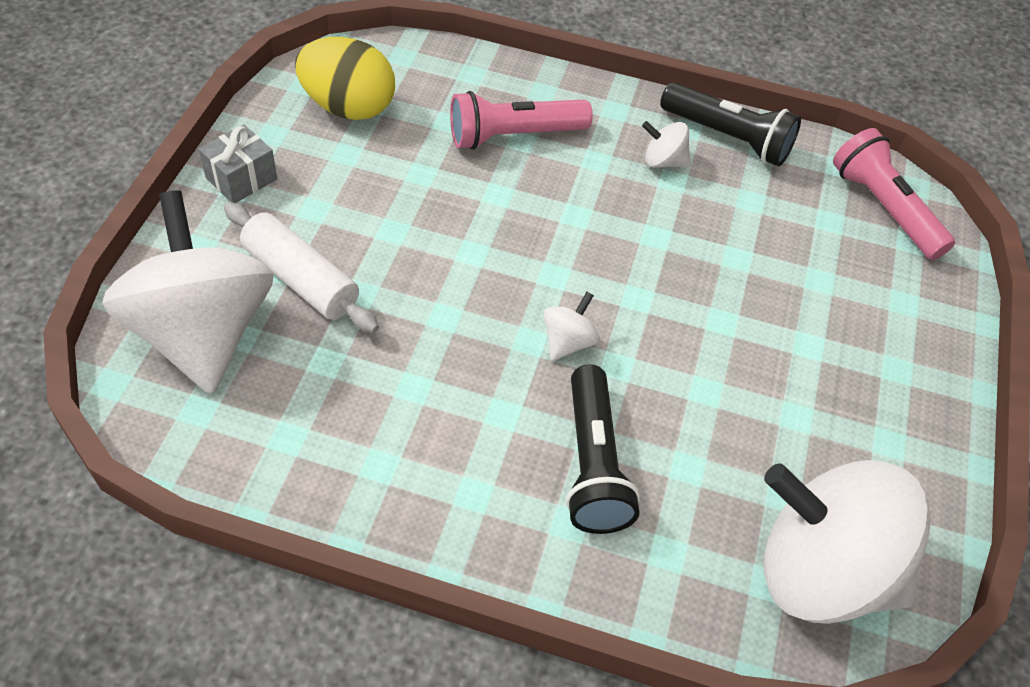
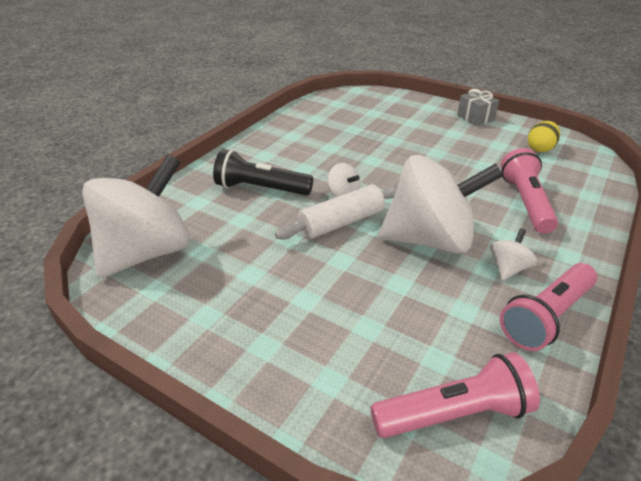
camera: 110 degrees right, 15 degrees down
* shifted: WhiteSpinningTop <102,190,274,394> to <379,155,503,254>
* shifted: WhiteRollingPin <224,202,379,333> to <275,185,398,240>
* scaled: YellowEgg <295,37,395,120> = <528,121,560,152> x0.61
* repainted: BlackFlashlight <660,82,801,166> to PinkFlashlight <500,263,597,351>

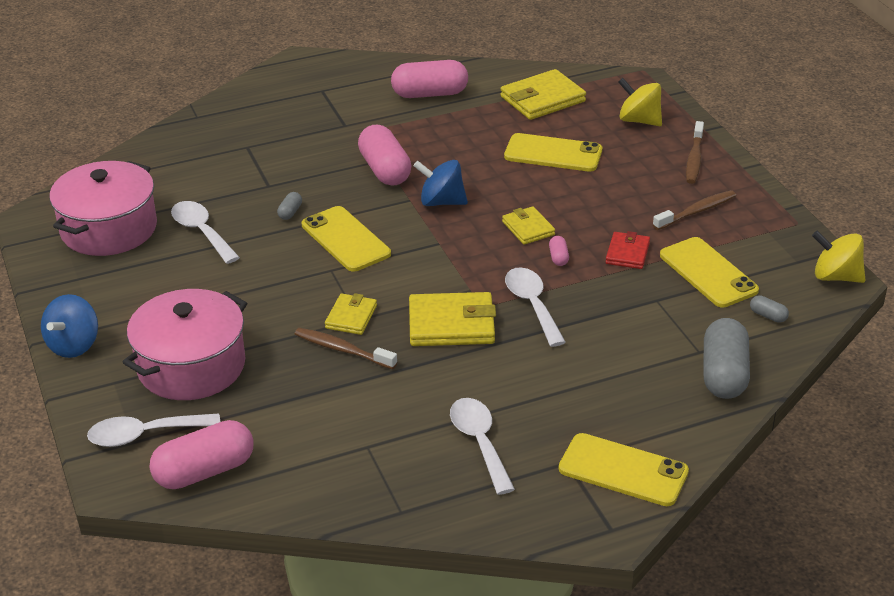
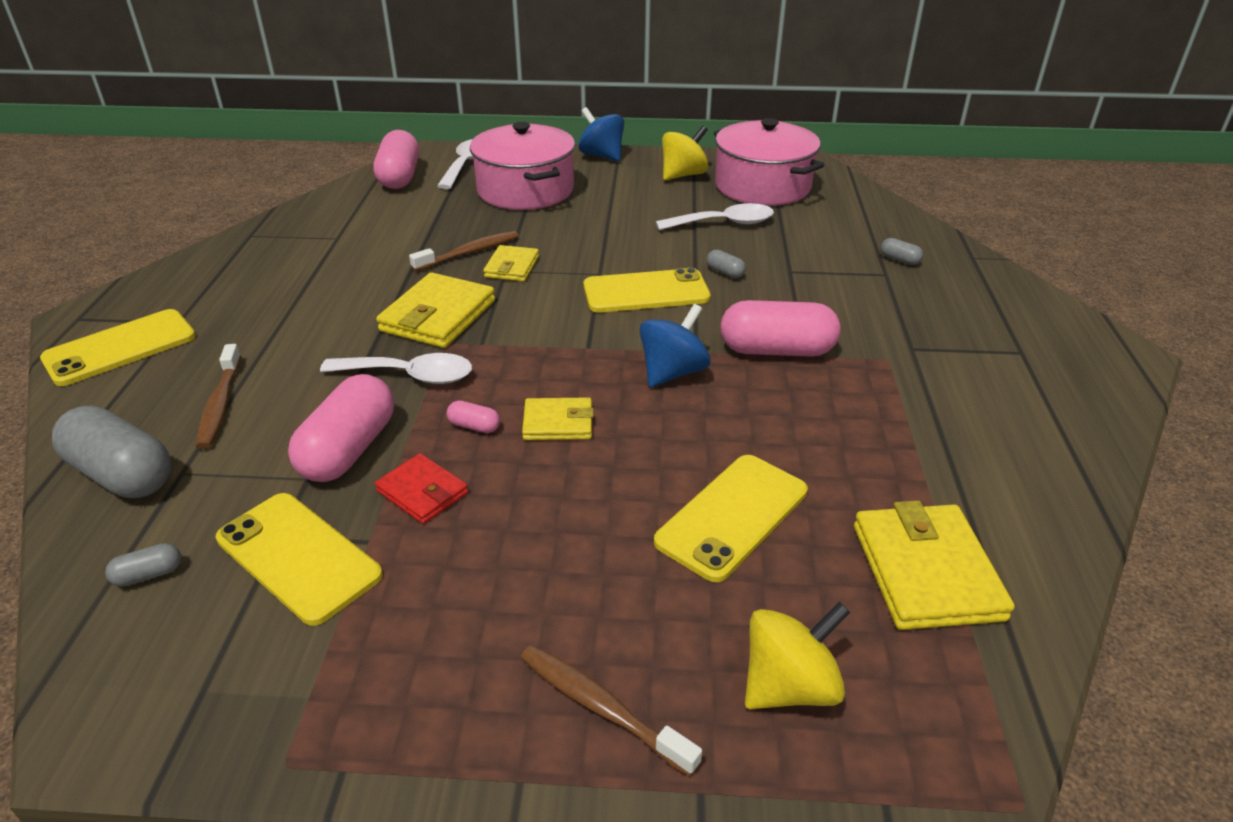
camera: 115 degrees right, 0 degrees up
* rotated: YellowWallet <325,293,377,335> = <483,245,539,281> 60 degrees clockwise
* shifted: PinkCapsule <391,60,468,98> to <288,374,394,482>
* gone: WhiteSpoon <450,398,515,495>
* shifted: BrownToothbrush <653,190,736,230> to <196,344,241,449>
* rotated: YellowPhone <660,237,759,307> = <216,493,383,626> 45 degrees clockwise
* shifted: YellowSpinningTop <812,231,865,283> to <662,126,708,180>
* new: GreyCapsule <881,238,923,265>

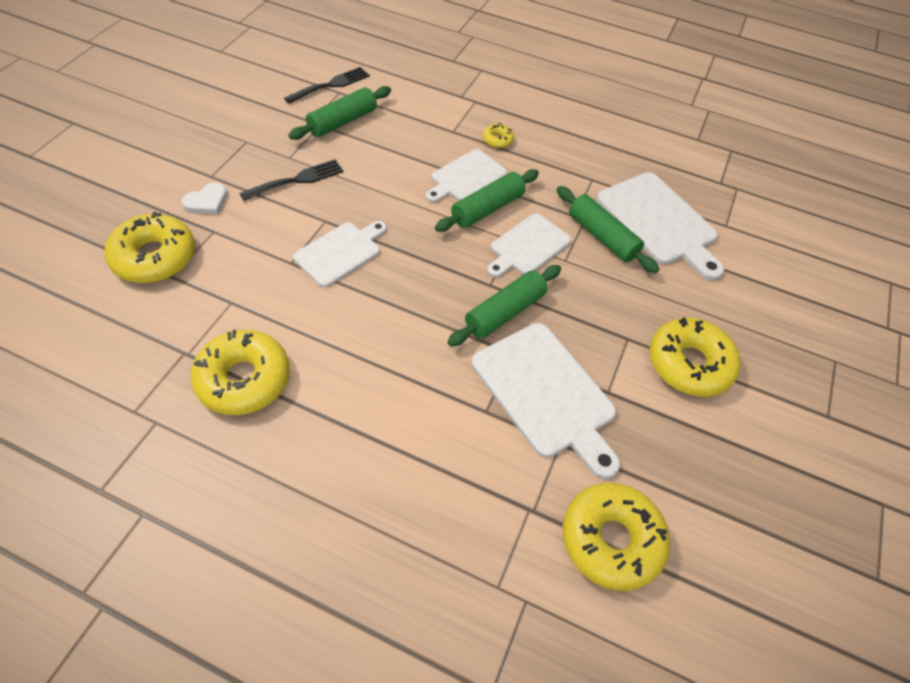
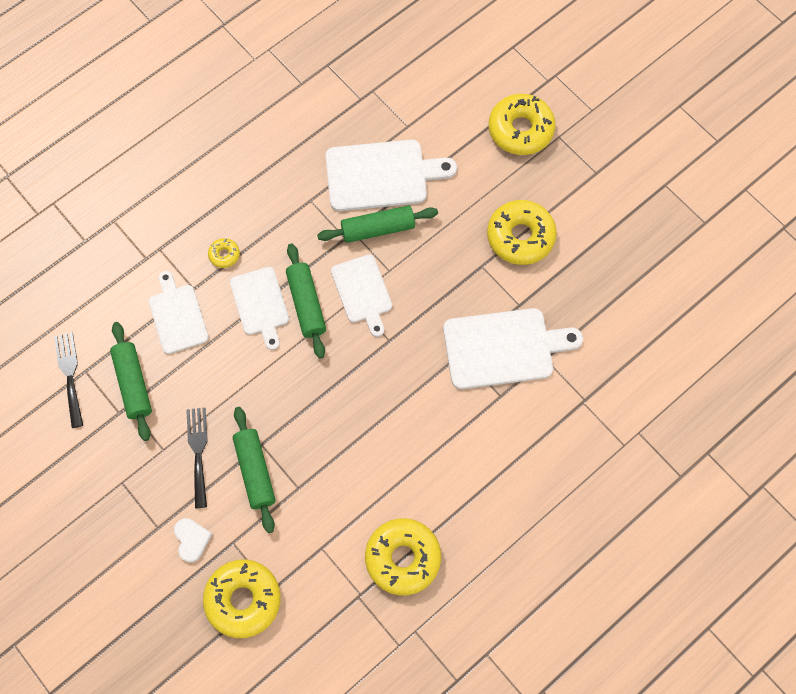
camera: 60 degrees left, 15 degrees up
* shifted: WhiteCuttingBoard <293,221,387,287> to <149,271,209,354>
* shifted: GreenRollingPin <447,265,561,347> to <233,407,276,533>
* shifted: YellowDonut <562,483,670,591> to <489,94,556,155>

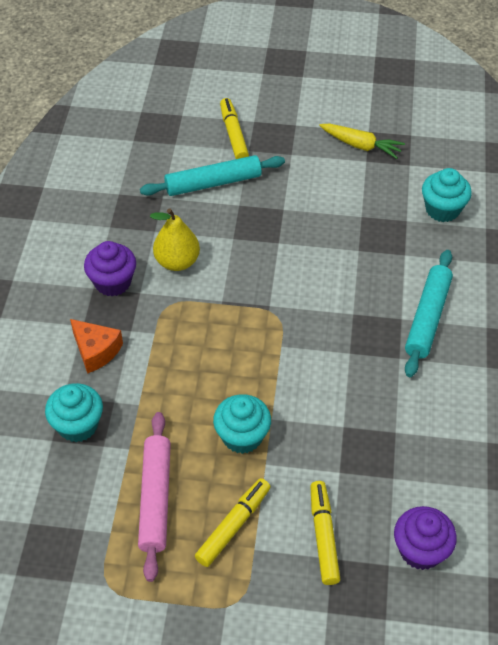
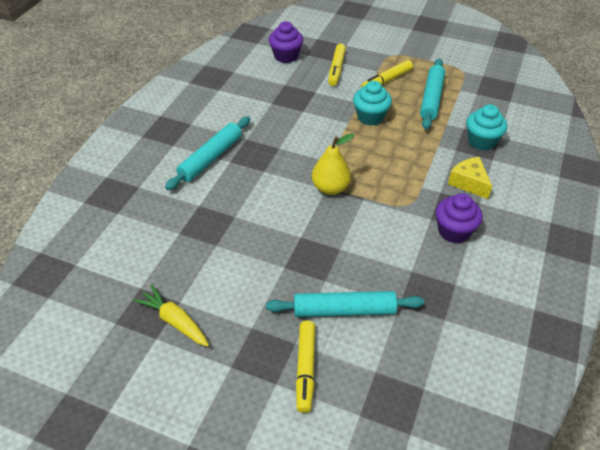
camera: 165 degrees left, 5 degrees down
* repainted: OrangeCheese <70,319,123,374> to YellowCheese <448,157,492,199>
* repainted: PinkRollingPin <138,412,171,582> to TurquoiseRollingPin <420,59,445,129>
* shifted: YellowPear <150,208,200,271> to <312,133,354,195>
* gone: TurquoiseCupcake <422,168,472,222>

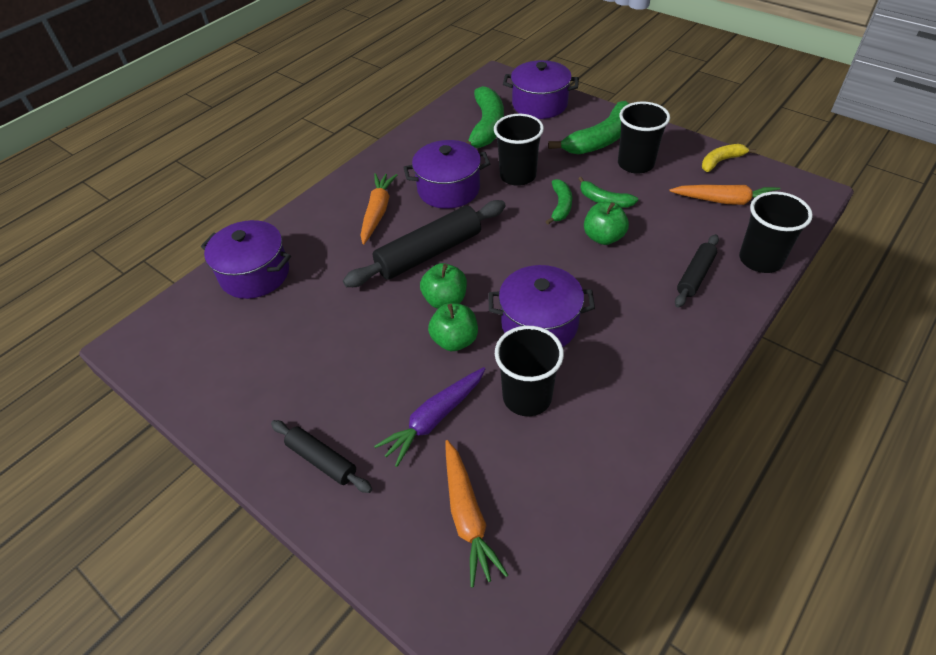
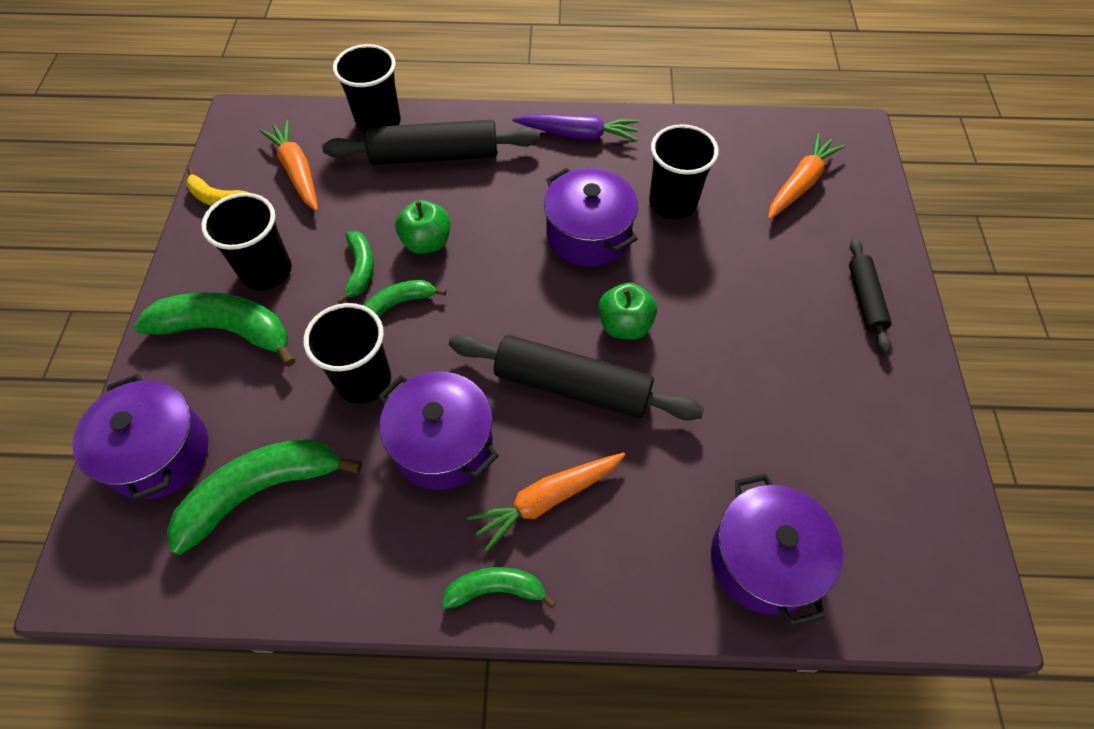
camera: 130 degrees left, 10 degrees up
* shifted: PurpleCarrot <374,367,485,467> to <512,114,639,142>
* gone: GreenApple <428,303,478,351>
* scaled: BlackRollingPin <675,234,719,308> = <322,120,540,165> x1.78
* new: GreenBanana <441,567,556,609>

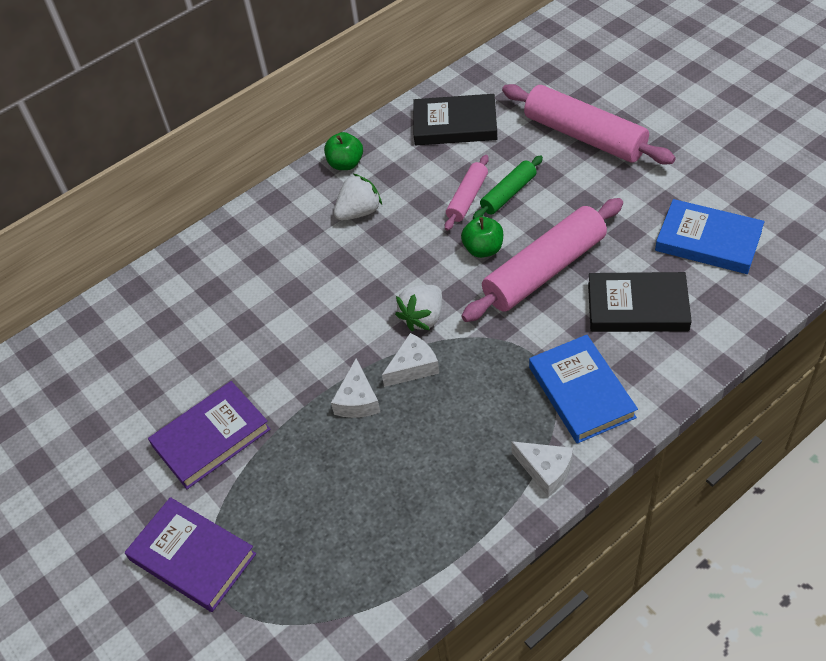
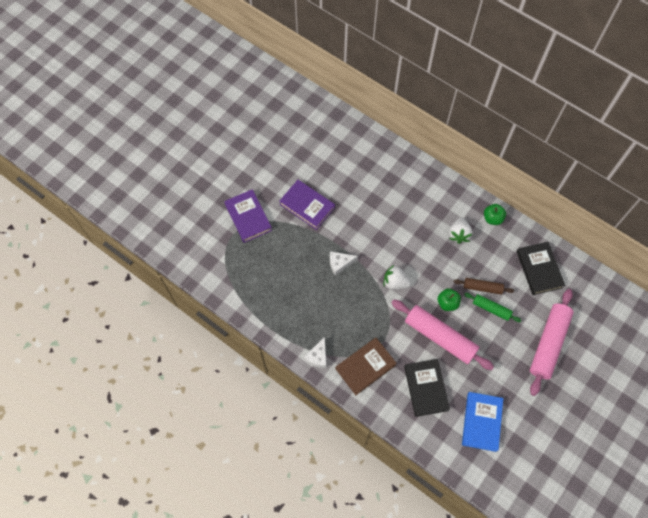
camera: 70 degrees right, 15 degrees up
* rotated: PurpleBook <125,497,256,612> = <224,189,272,243> 45 degrees counterclockwise
* rotated: WhiteStrawberry <334,174,382,220> = <449,217,473,244> 60 degrees clockwise
* gone: WhiteCheese <382,333,439,387>
* repainted: PinkRollingPin <445,155,489,231> to BrownRollingPin <454,278,514,295>
* repainted: BlueBook <529,335,638,444> to BrownBook <336,338,397,395>

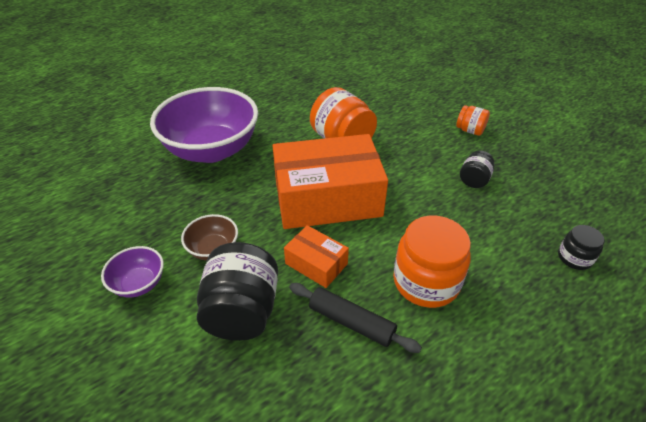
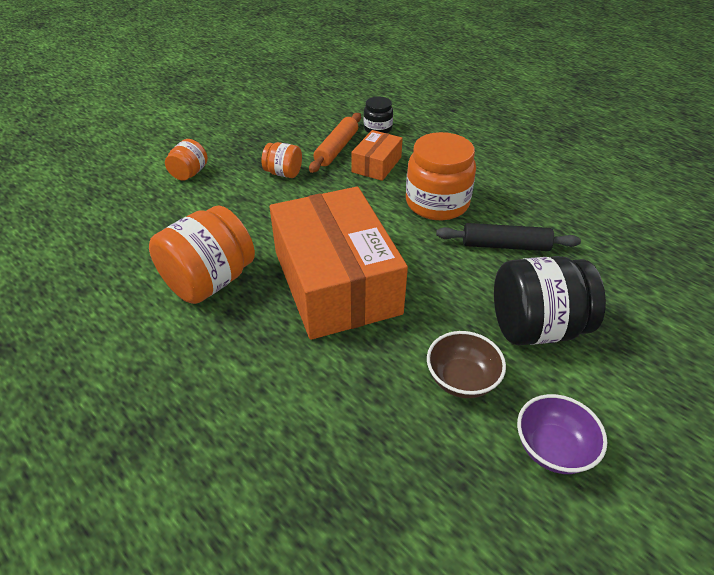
camera: 100 degrees left, 0 degrees up
* gone: PurpleBowl <150,87,258,163>
* shifted: OrangeBox <284,225,349,288> to <351,130,403,181>
* rotated: BlackRollingPin <289,283,422,353> = <436,223,581,251> 75 degrees clockwise
* repainted: BlackJar <460,151,494,188> to OrangeJar <261,142,302,178>
* new: OrangeRollingPin <309,113,361,173>

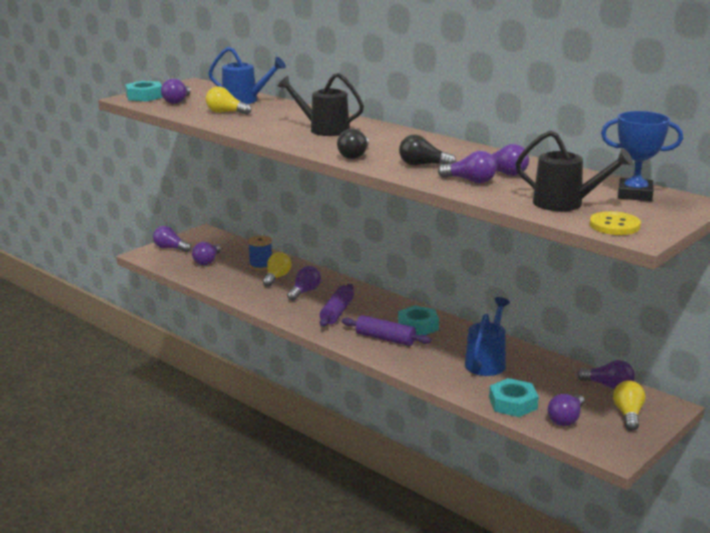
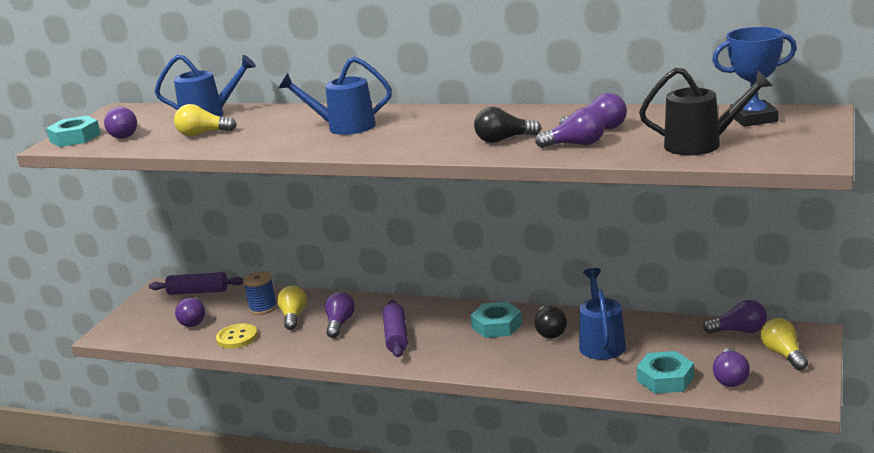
camera: 20 degrees left, 0 degrees up
* gone: PurpleLightBulb <153,226,191,252>
* repainted: BlackWateringCan <277,73,364,136> to BlueWateringCan <278,57,392,135>
* shifted: BlackLightBulb <337,129,369,159> to <535,306,567,339>
* shifted: PurpleRollingPin <341,315,432,346> to <149,272,243,295>
* shifted: YellowButton <590,211,641,235> to <216,323,258,349>

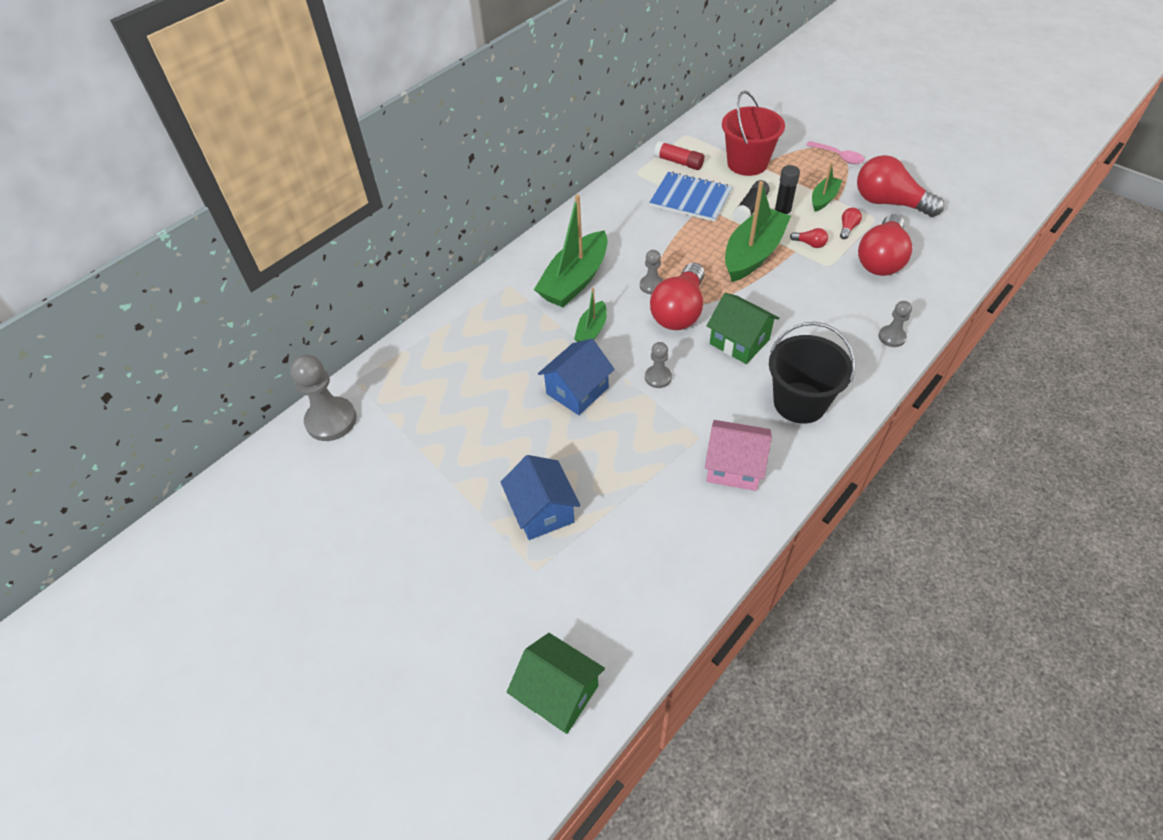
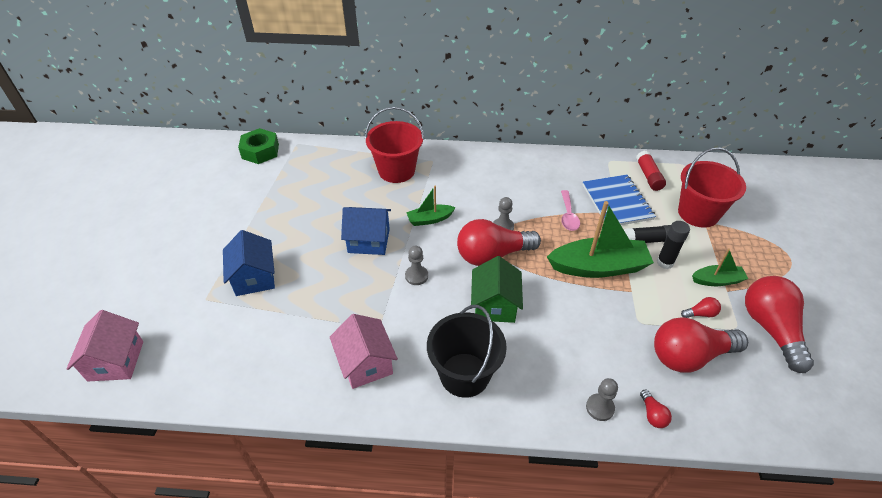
camera: 50 degrees right, 5 degrees down
* swapped: GreyPawn <290,355,357,441> to GreenNut <238,128,279,164>
* rotated: BlueHouse <501,455,580,540> = <223,230,275,296> 45 degrees counterclockwise
* repainted: GreenHouse <507,633,605,734> to PinkHouse <66,310,143,381>
* gone: GreenBoat <534,195,608,307>
* shifted: RedLightBulb <790,228,828,248> to <640,390,672,428>
* shifted: PinkSpoon <806,141,865,164> to <561,190,580,231>
* new: RedBucket <365,107,424,183>

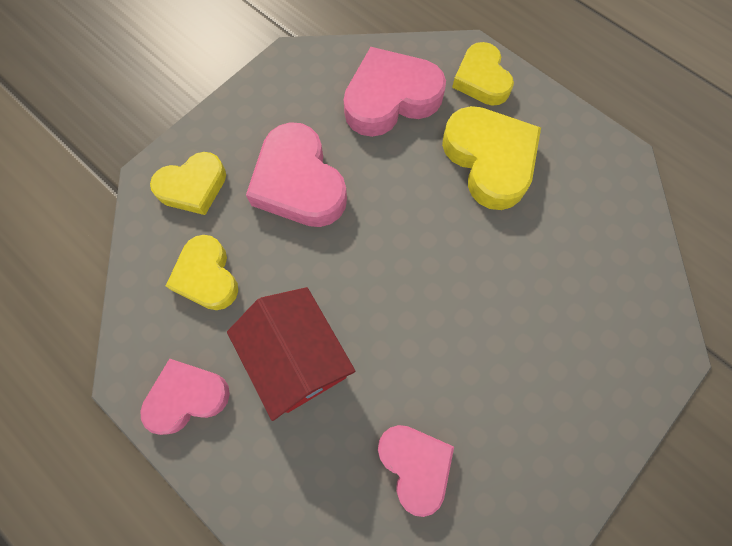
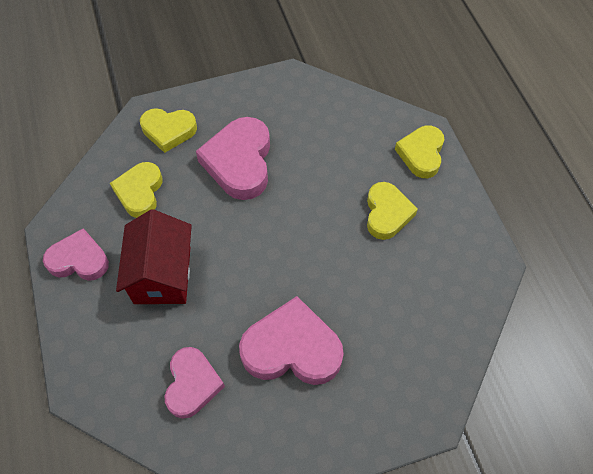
camera: 30 degrees right, 10 degrees down
* shifted: PinkHeart <343,47,446,137> to <239,296,344,385>
* scaled: YellowHeart <442,106,541,210> = <367,182,418,240> x0.65

